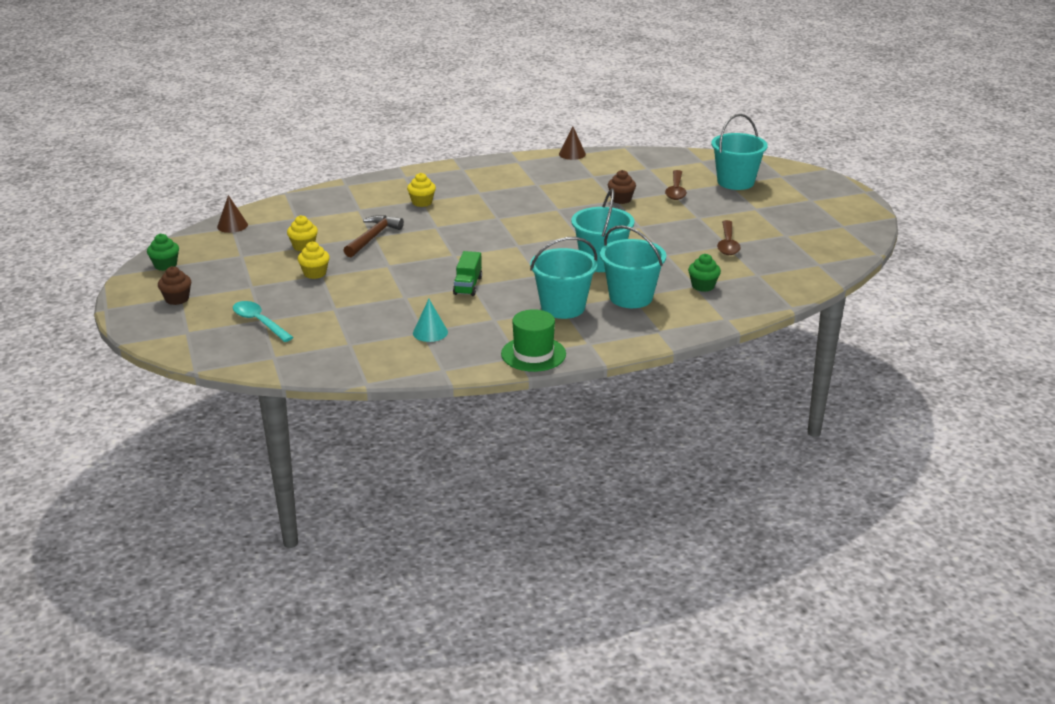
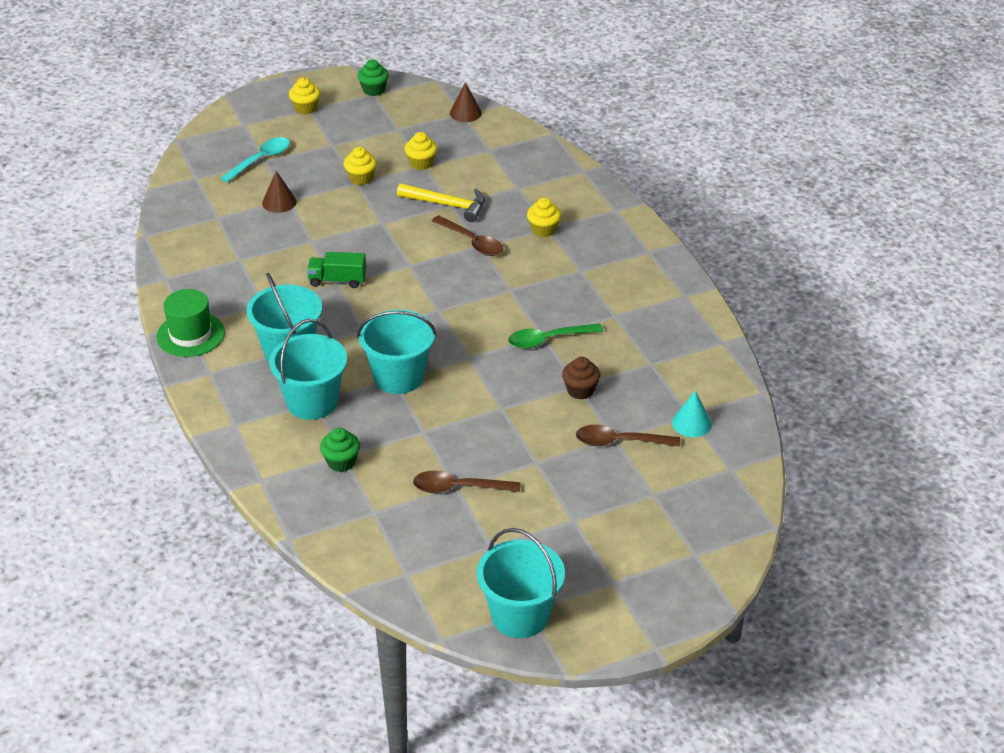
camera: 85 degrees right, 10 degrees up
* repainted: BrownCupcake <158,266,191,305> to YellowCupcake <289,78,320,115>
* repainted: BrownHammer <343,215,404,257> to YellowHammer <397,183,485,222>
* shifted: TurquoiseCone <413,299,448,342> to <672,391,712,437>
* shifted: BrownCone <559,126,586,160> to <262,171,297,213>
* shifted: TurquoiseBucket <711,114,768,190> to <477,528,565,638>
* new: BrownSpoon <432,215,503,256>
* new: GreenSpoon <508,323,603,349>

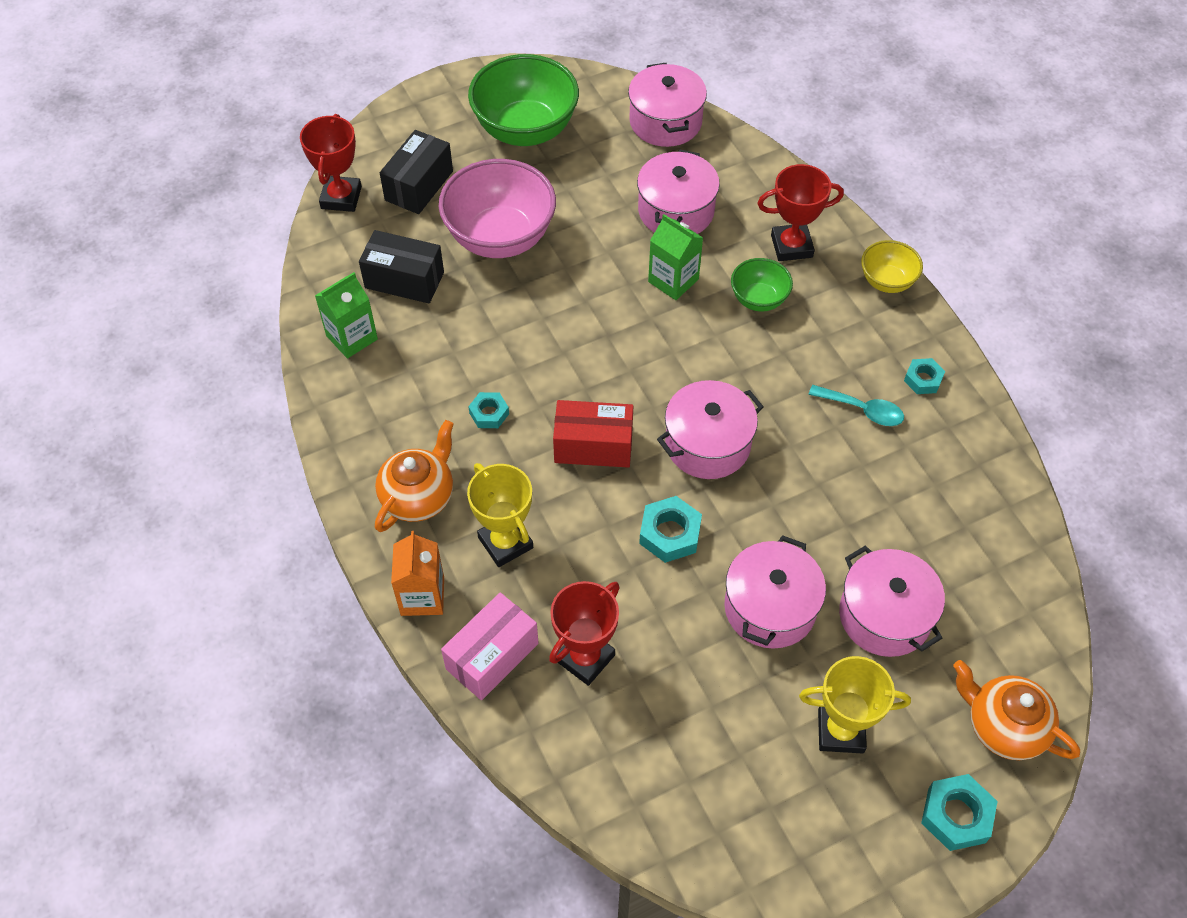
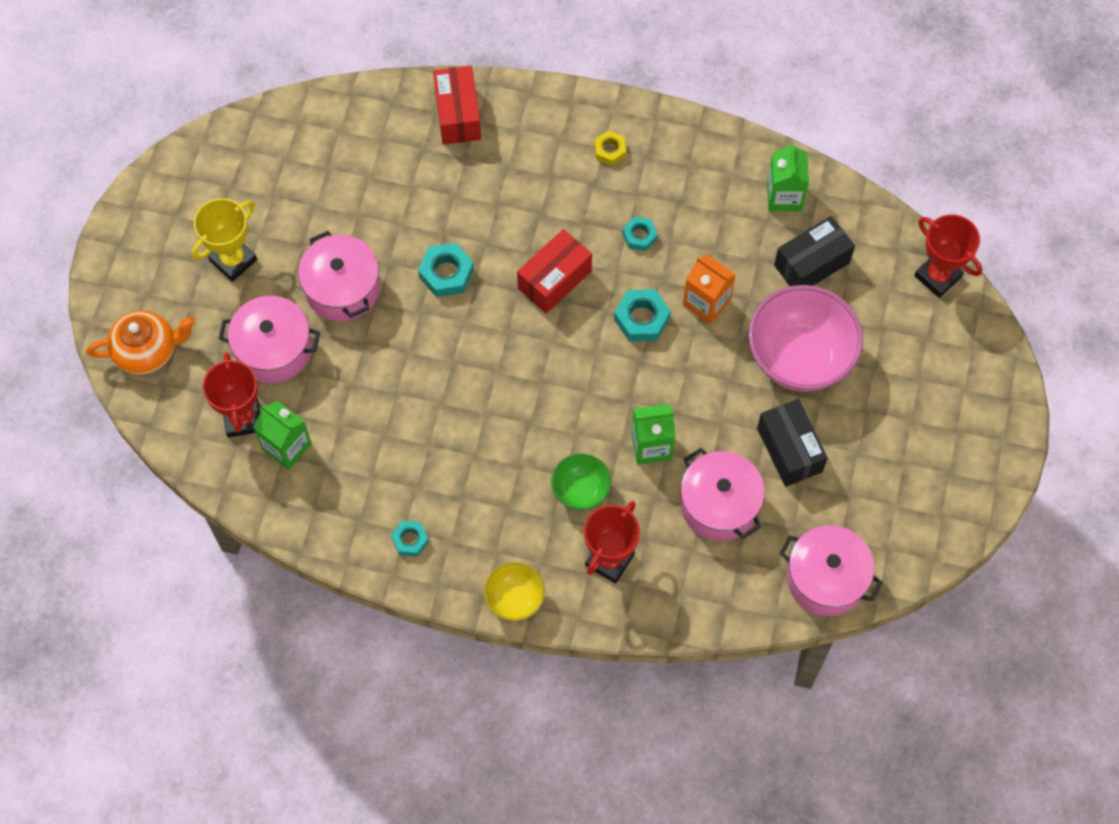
camera: 130 degrees right, 10 degrees up
* swapped: OrangeTeapot <375,420,454,532> to YellowNut <594,130,626,166>
* shifted: BlackBox <380,130,453,214> to <757,399,828,487>
* shifted: OrangeCarton <391,531,444,616> to <683,254,736,324>
* repainted: PinkBox <441,592,539,700> to RedBox <433,66,481,145>
* gone: YellowTrophy <467,463,533,567>
* gone: GreenBowl <468,54,579,146>
* shifted: RedTrophy <549,581,620,686> to <202,352,260,438>
* gone: PinkPot <657,380,764,479>
* gone: TurquoiseSpoon <808,385,904,426>
* shifted: TurquoiseNut <921,774,998,851> to <614,289,671,341>
* new: GreenCarton <253,401,312,470>

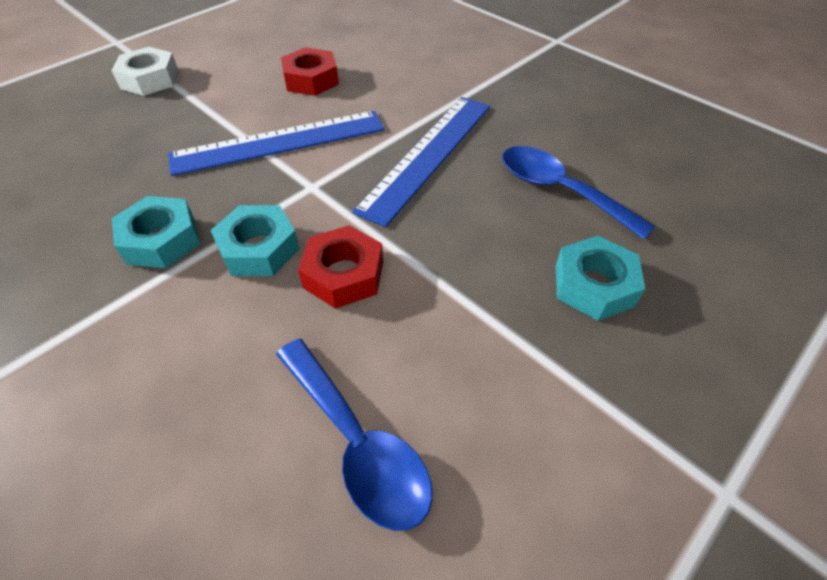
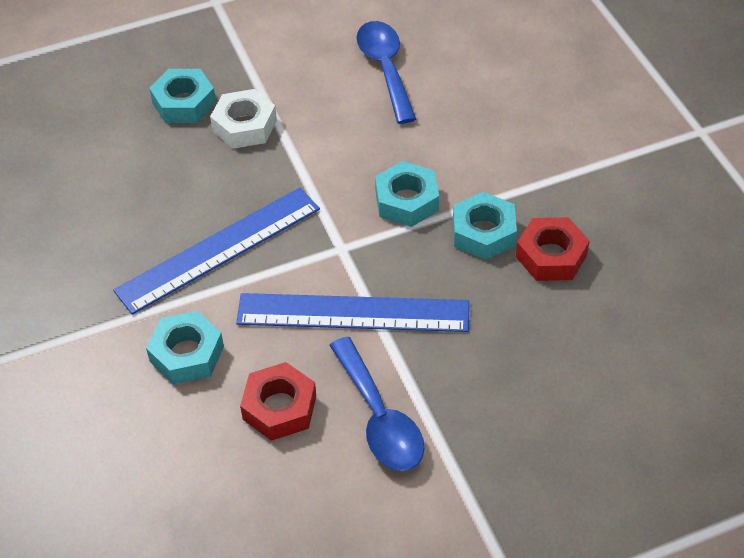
camera: 155 degrees left, 0 degrees up
* shifted: WhiteNut <111,47,179,96> to <210,89,277,149>
* shifted: RedNut <298,225,383,309> to <516,217,589,281>
* shifted: BlueSpoon <502,146,655,240> to <329,337,424,471>
* new: TurquoiseNut <146,311,224,384>

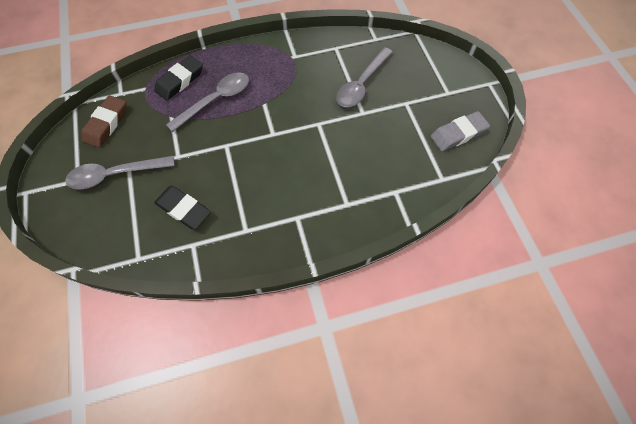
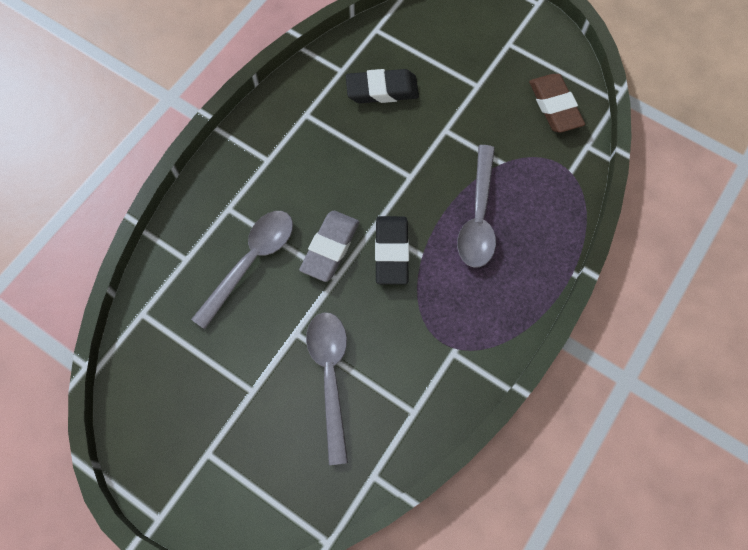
camera: 140 degrees right, 5 degrees up
* shifted: GreySpoon <65,156,175,190> to <191,211,293,329>
* shifted: BlackEraser <154,55,203,101> to <375,216,409,285>
* shifted: GreyEraser <431,111,490,151> to <299,211,359,282>

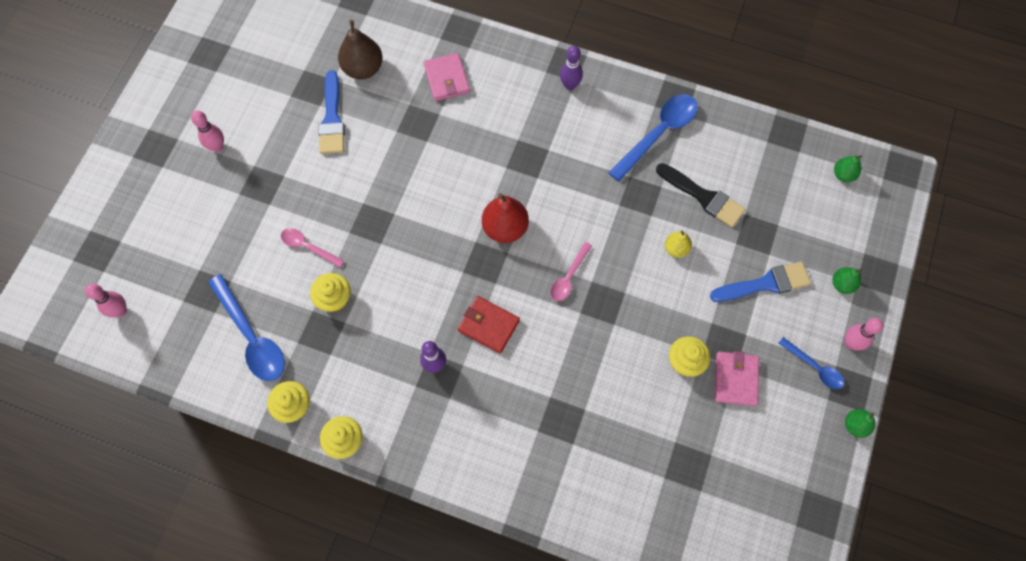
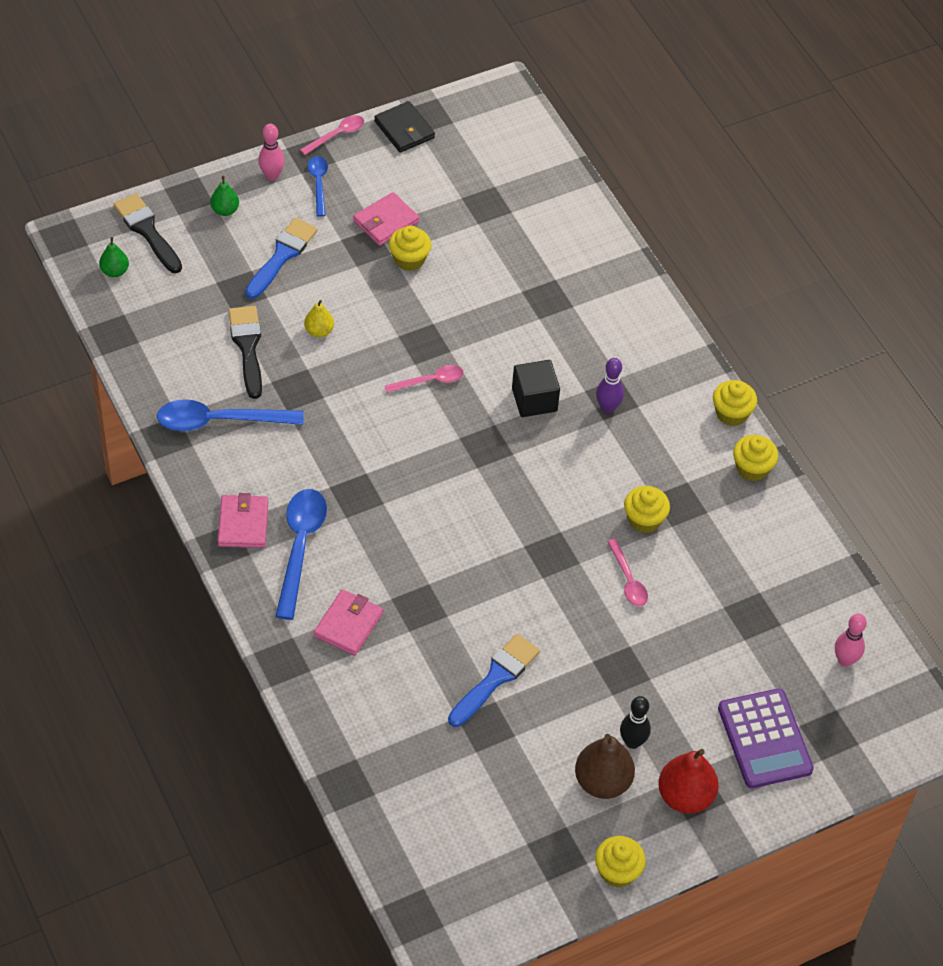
camera: 140 degrees left, 15 degrees down
* repainted: PinkBowlingPin <191,111,224,152> to BlackBowlingPin <620,696,651,749>
* shifted: BlueSpoon <208,274,285,381> to <275,489,327,620>
* shifted: BrownPear <338,20,383,79> to <575,734,635,799>
* swapped: RedWallet <458,296,520,353> to BlackCube <512,360,560,417>
* shifted: RedPear <482,193,529,243> to <658,749,719,814>
* swapped: PurpleBowlingPin <560,46,583,90> to PinkWallet <218,493,268,548>
* rotated: BlueBrush <710,262,811,302> = <245,218,318,299> 90 degrees clockwise
* swapped: GreenPear <845,409,875,438> to PinkSpoon <300,115,364,155>
* new: BlackBrush <113,193,182,273>
* new: BlackWallet <374,101,435,153>
* new: YellowCupcake <595,836,646,888>
* new: PurpleCalculator <718,689,814,788>

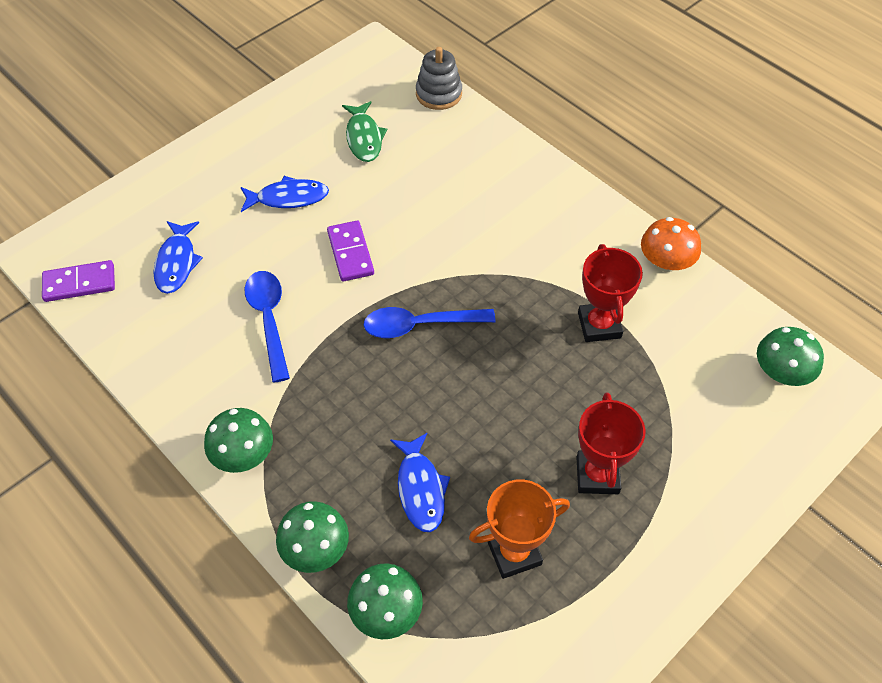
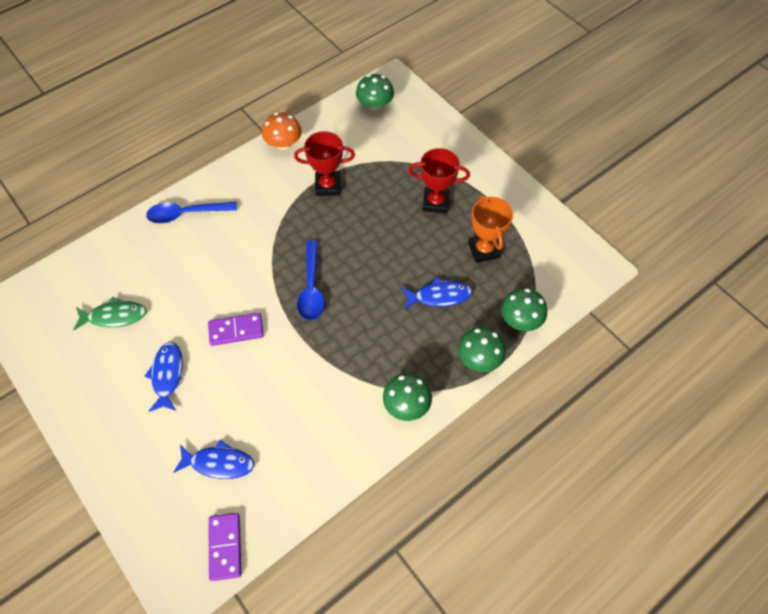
camera: 85 degrees left, 5 degrees up
* shifted: BlueSpoon <245,271,290,382> to <146,201,237,223>
* gone: GreyStackingToy <416,47,462,110>

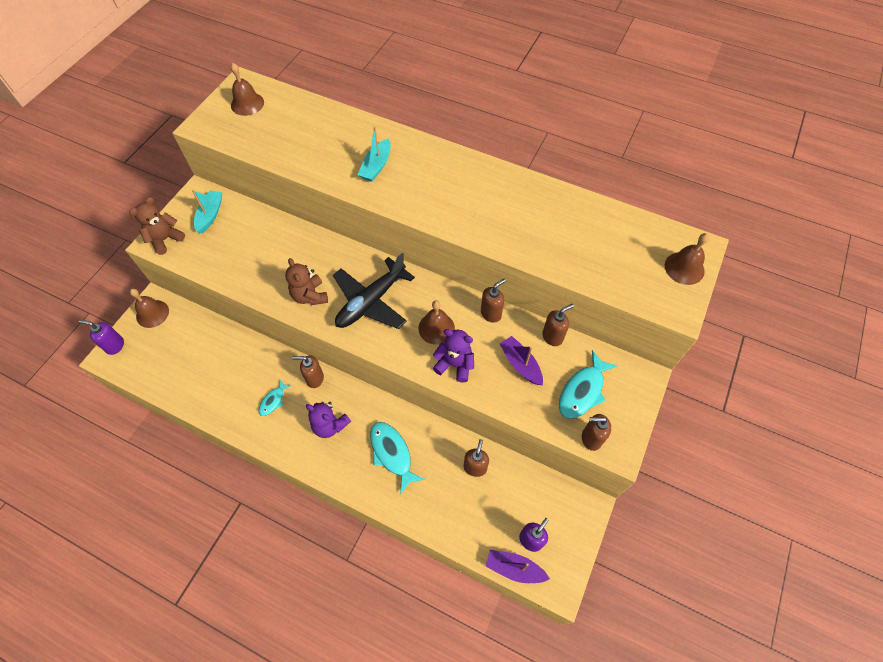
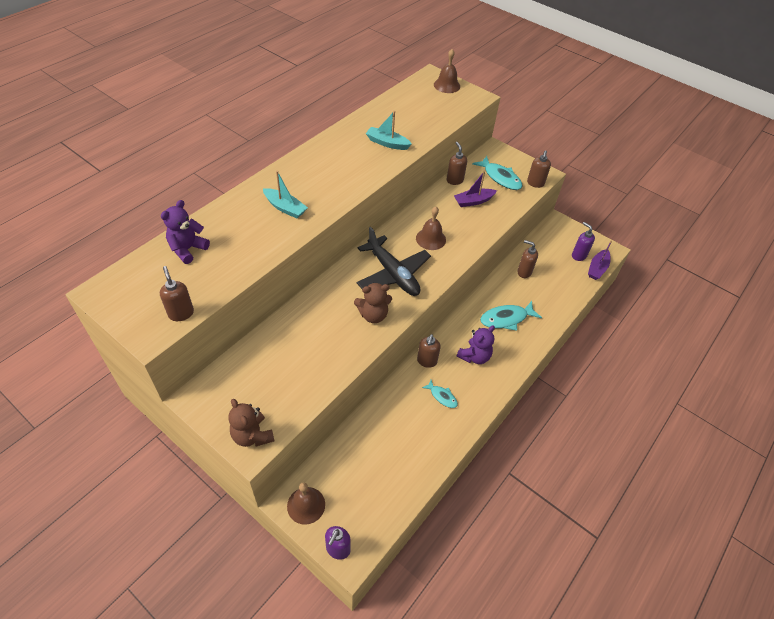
camera: 80 degrees left, 10 degrees down
* shifted: TurquoiseBoat <192,190,223,233> to <366,111,412,150>
* gone: BrownBell <231,63,264,116>
* shifted: PurpleTeddyBear <433,329,474,383> to <161,200,210,264>
* shifted: BrownSoapDispenser <481,278,506,323> to <160,266,194,321>

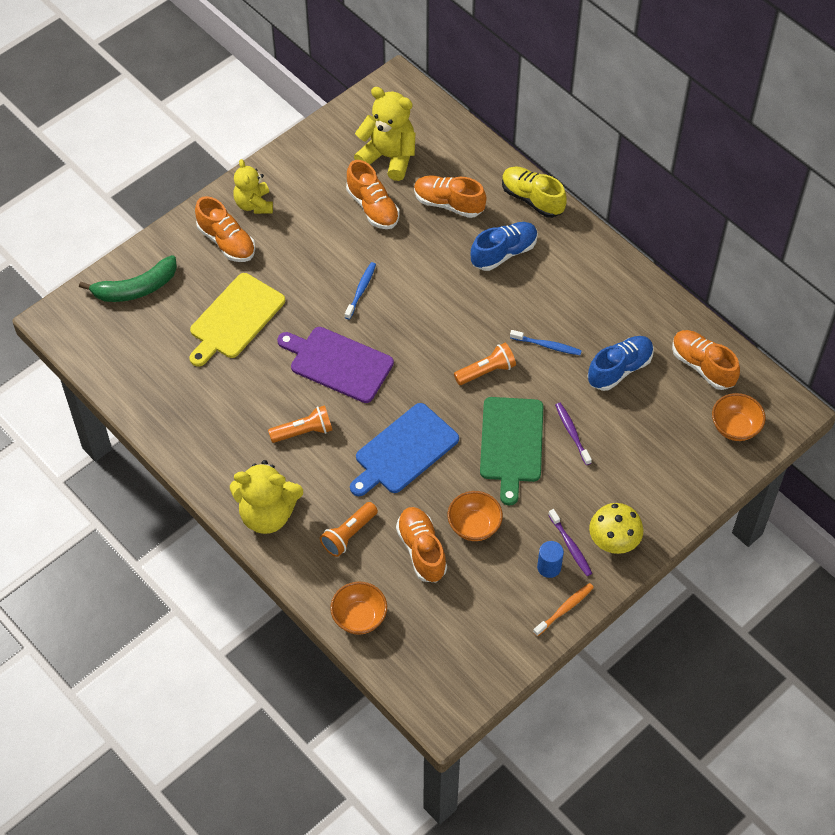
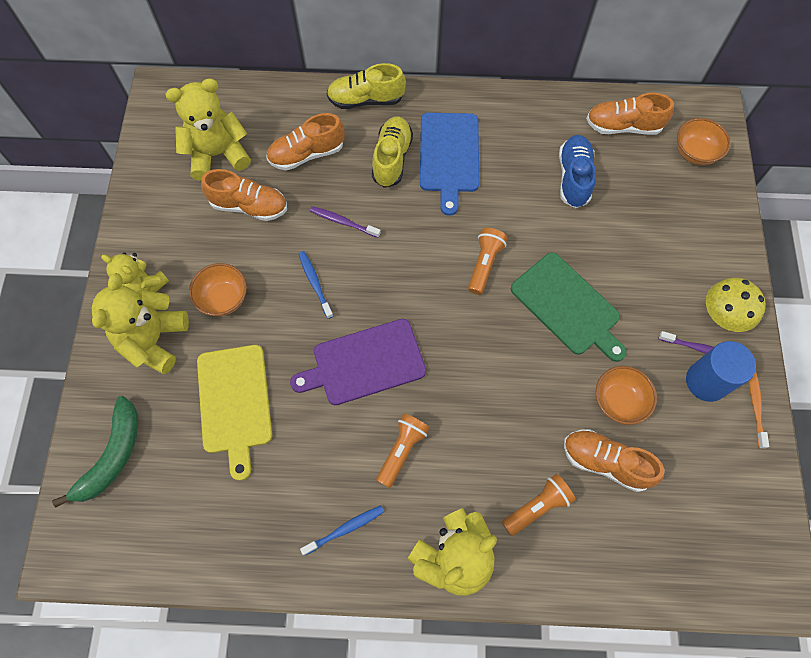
camera: 45 degrees left, 10 degrees up
* swapped: OrangeShoe <195,196,255,262> to YellowTeddyBear <92,273,189,374>
* rotated: OrangeFlashlight <320,502,378,557> = <502,474,576,536> 120 degrees counterclockwise
* shifted: OrangeBowl <330,582,387,634> to <189,263,247,316>
* shifted: BlueCuttingBoard <350,403,459,496> to <420,113,479,216>
* repainted: BlueShoe <471,222,538,271> to YellowShoe <372,116,413,188>
* shifted: BlueToothbrush <510,330,582,355> to <300,505,384,556>
* scaled: BlueCylinder <537,541,564,578> = <686,341,756,402> x1.66
* shifted: PurpleToothbrush <555,403,592,465> to <310,206,381,238>

